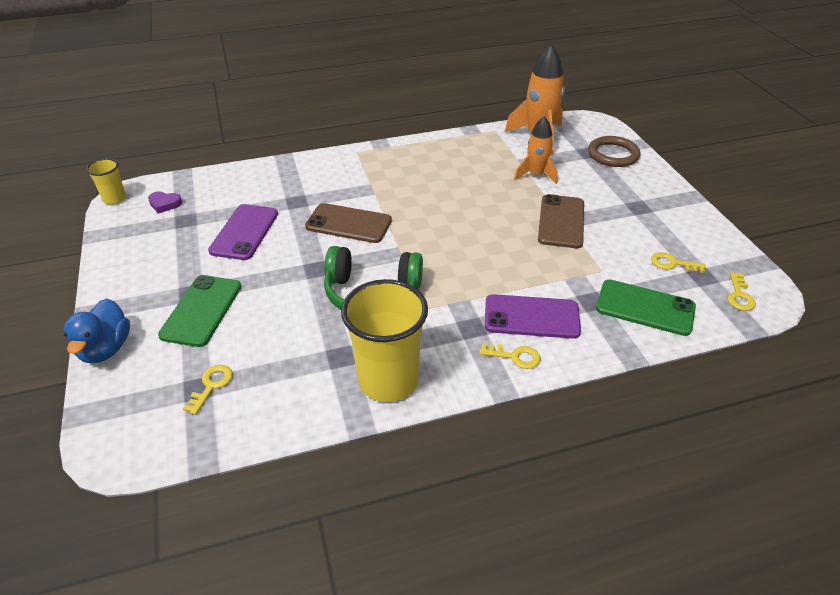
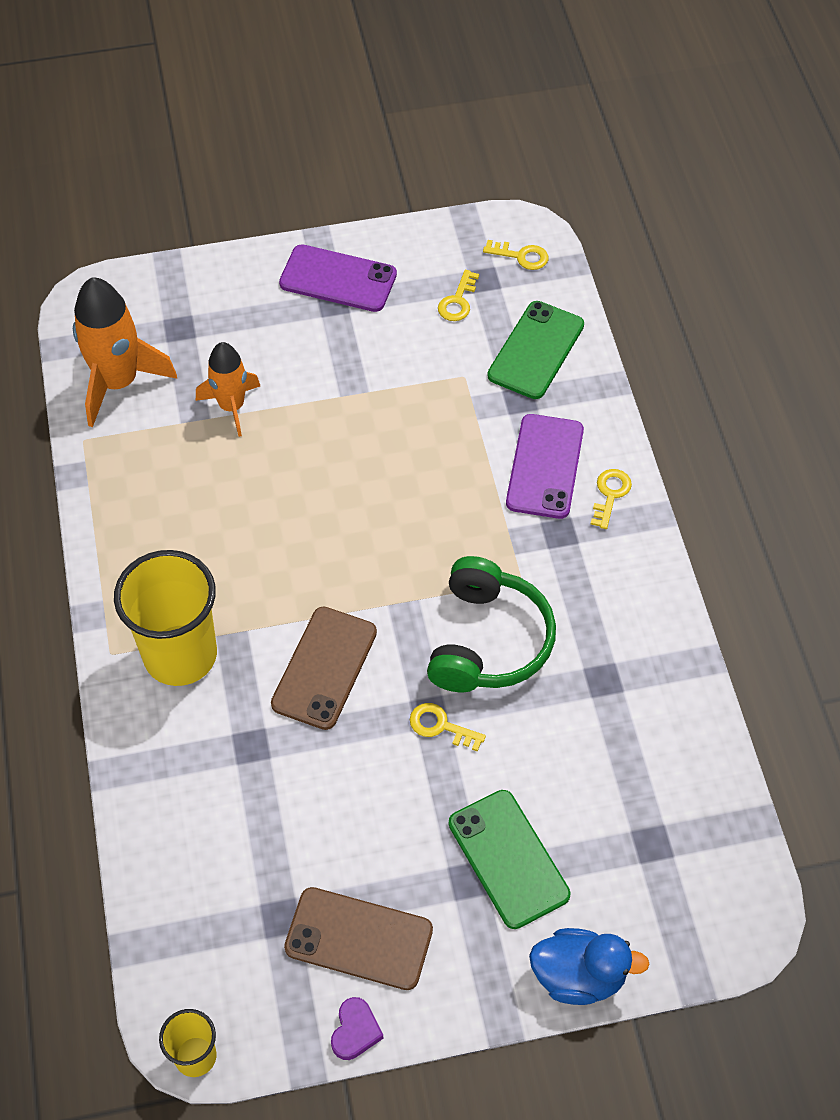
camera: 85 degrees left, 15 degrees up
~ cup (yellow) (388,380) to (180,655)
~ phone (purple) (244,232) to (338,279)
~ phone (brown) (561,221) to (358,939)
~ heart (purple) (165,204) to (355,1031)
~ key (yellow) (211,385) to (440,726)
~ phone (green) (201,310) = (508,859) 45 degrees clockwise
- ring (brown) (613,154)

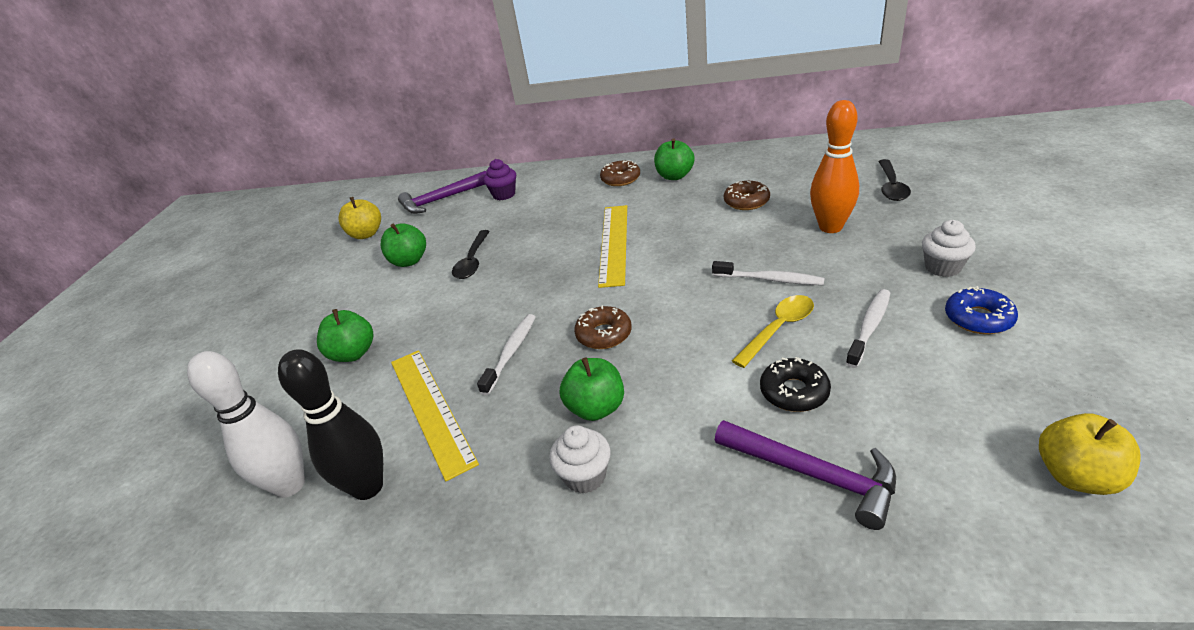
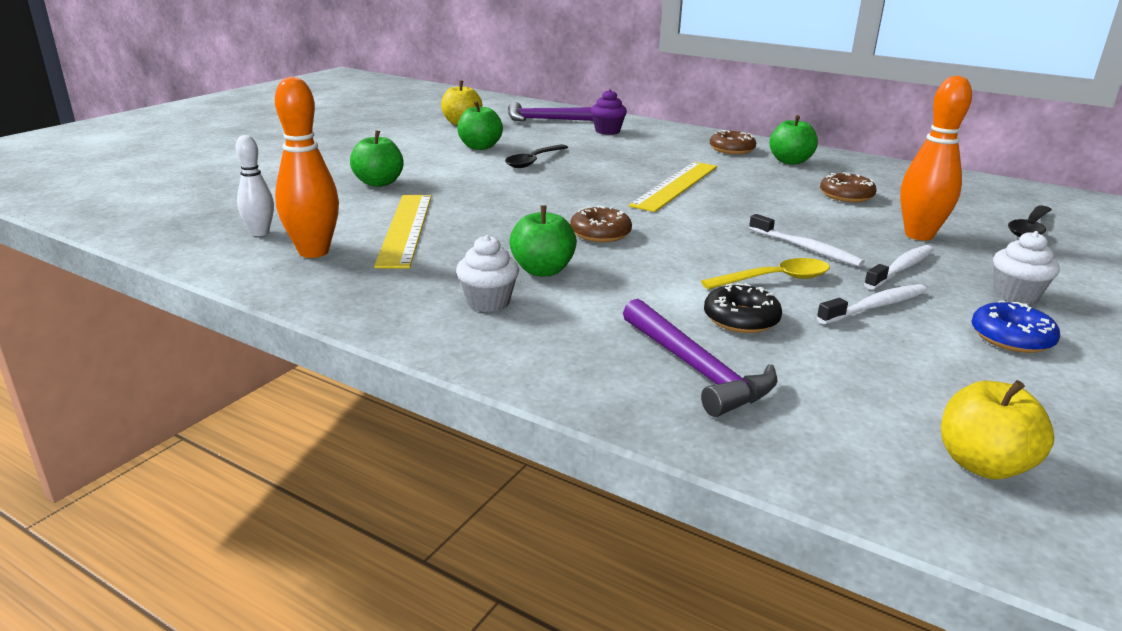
camera: 20 degrees right, 10 degrees down
~ bowling pin (white) (290,485) = (260,232) x0.61
~ bowling pin (black) (368,487) to bowling pin (orange) (314,252)
~ toothbrush (white) (511,352) to (901,269)

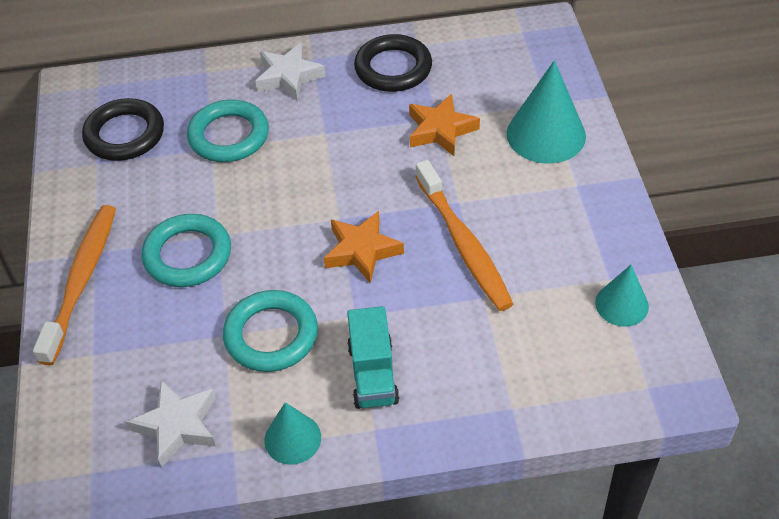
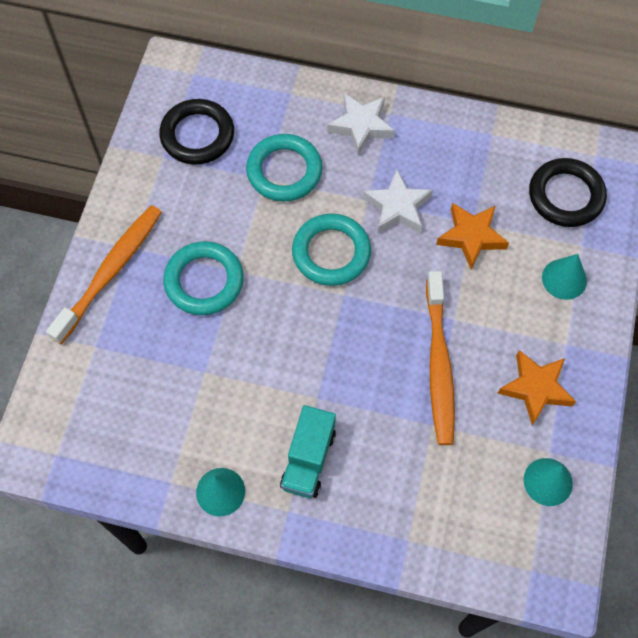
camera: 20 degrees right, 15 degrees up
~ ring (turquoise) (271,335) to (331,252)
~ star (white) (177,425) to (397,207)
~ star (orange) (362,251) to (535,388)
~ ring (black) (393,68) to (565,196)
~ cone (turquoise) (546,134) = (564,279) x0.59

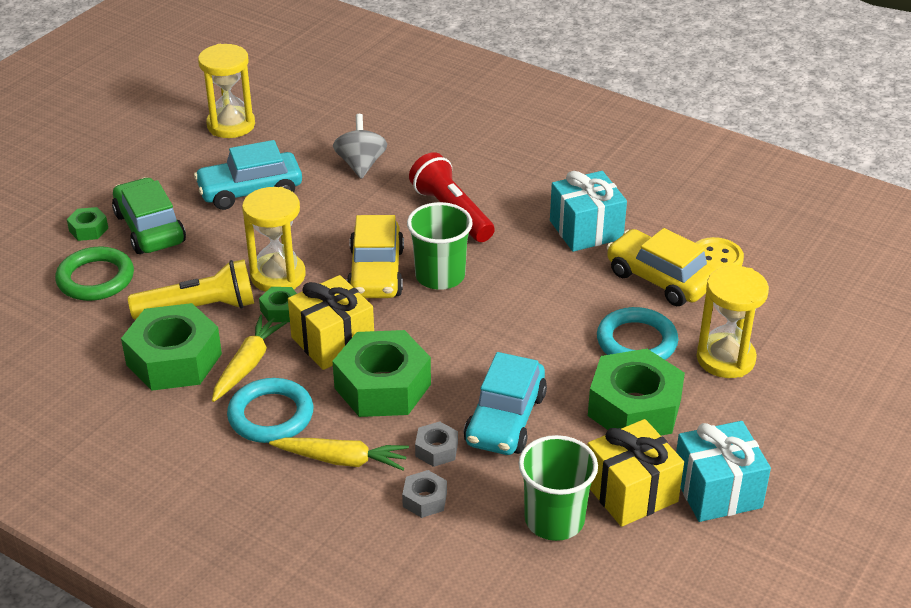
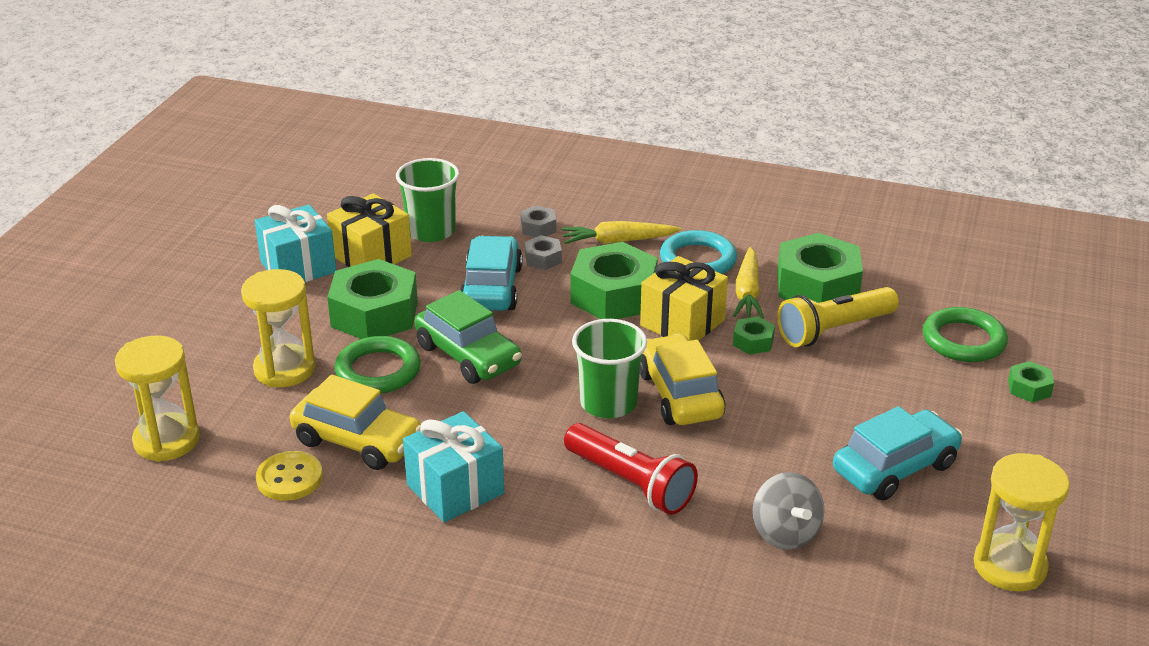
camera: 165 degrees right, 5 degrees down
~ hourglass (yellow) (278,276) to (167,440)
~ ring (turquoise) (636,342) to ring (green) (378,371)
~ car (green) (150,228) to (468,355)

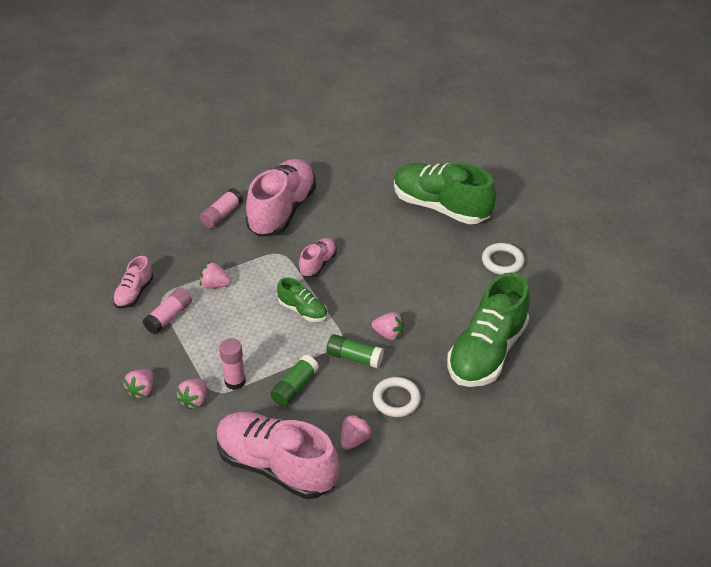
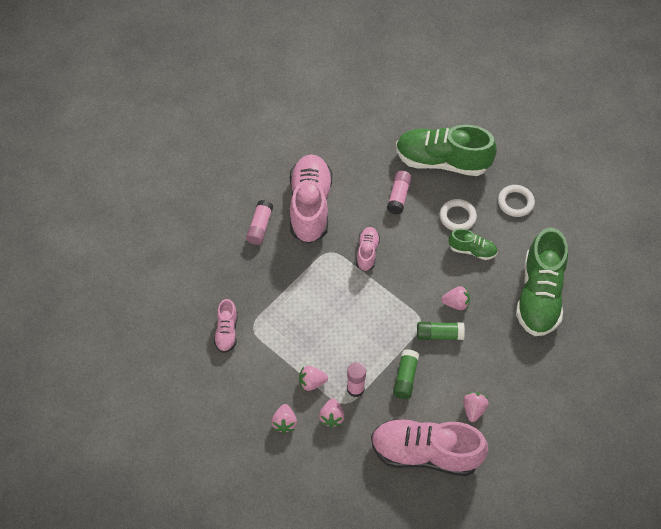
camera: 20 degrees left, 15 degrees up
~ strawberry (pink) (215,285) to (312,382)
~ glue stick (pink) (169,317) to (398,196)
~ ring (white) (396,399) to (457,217)
~ shoe (green) (303,310) to (472,250)

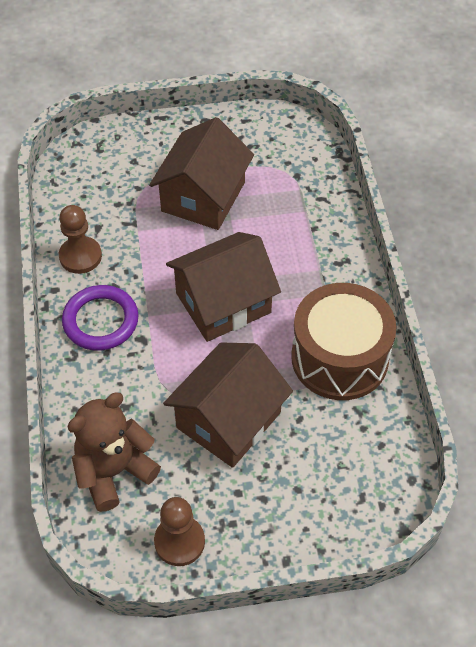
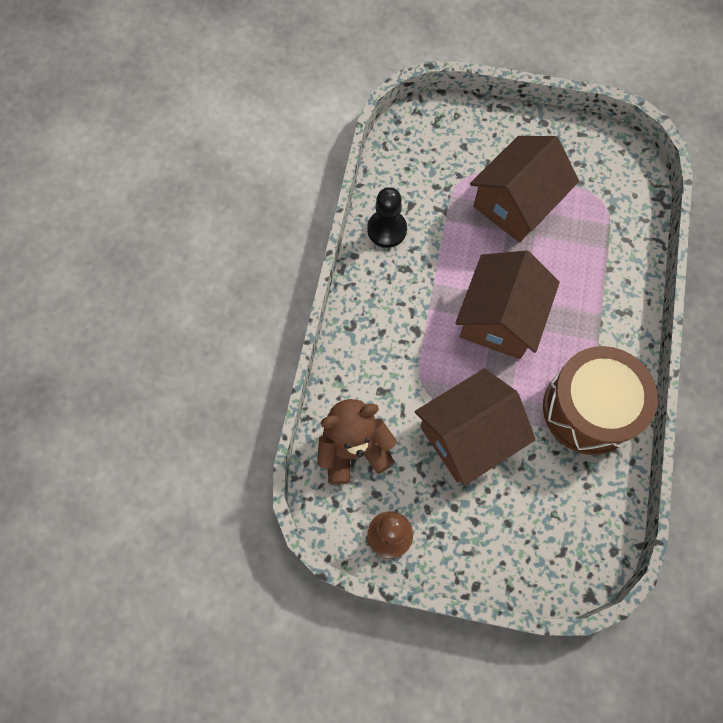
camera: 20 degrees right, 15 degrees up
~ pawn (brown) (80,256) to pawn (black) (387,230)
~ house (brown) (223,303) = (500,318) 60 degrees counterclockwise
- ring (purple) (101,321)

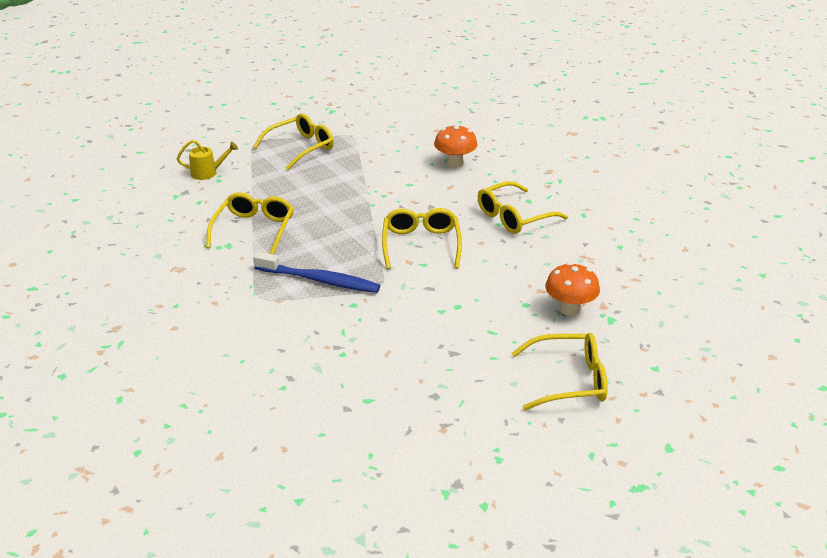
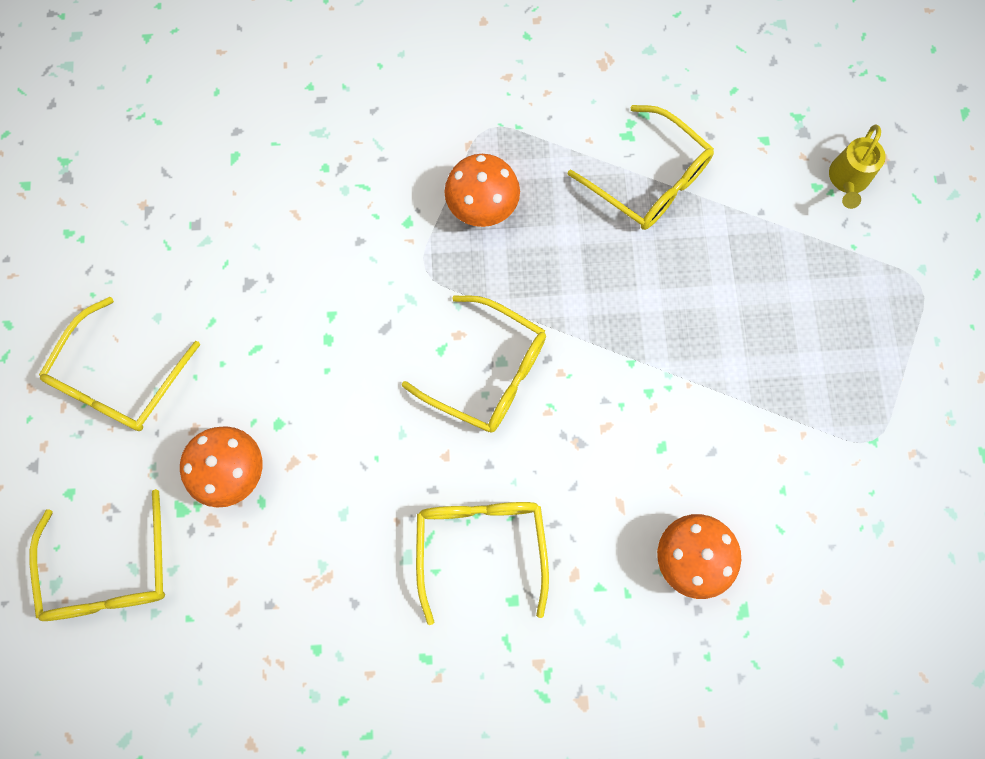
camera: 120 degrees right, 40 degrees up
~ glasses (yellow) (300,148) to (109,571)
~ toothbrush (blue) (319,280) to mushroom (orange) (482,208)

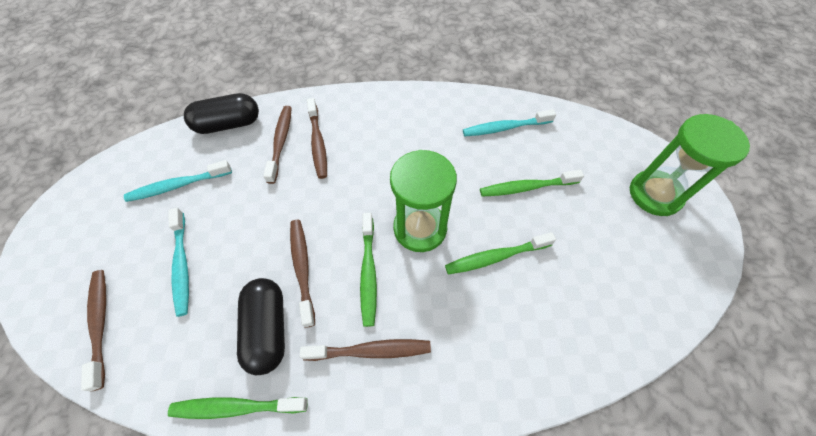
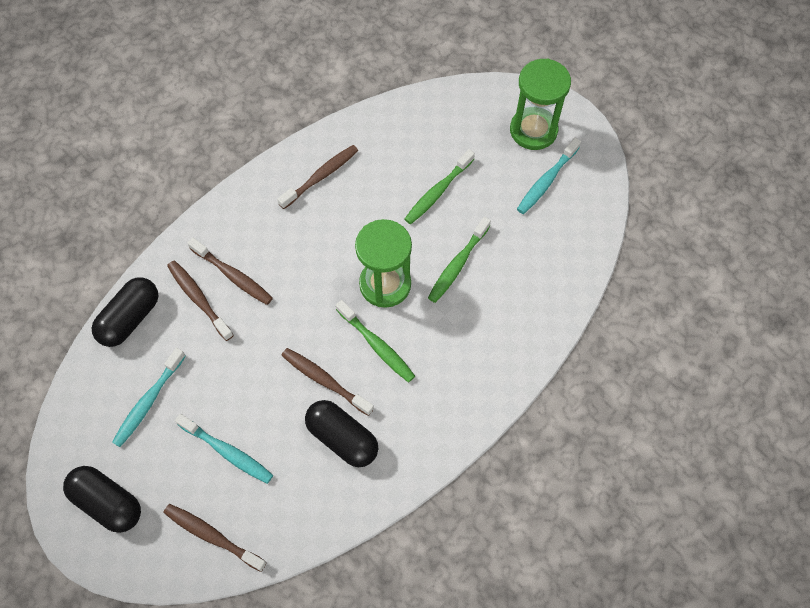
camera: 40 degrees left, 5 degrees up
+ capsule (black) (108,502)
~ toothbrush (brown) (371,351) to (321,176)
~ toothbrush (turquoise) (505,128) to (546,181)
- toothbrush (green) (236,407)

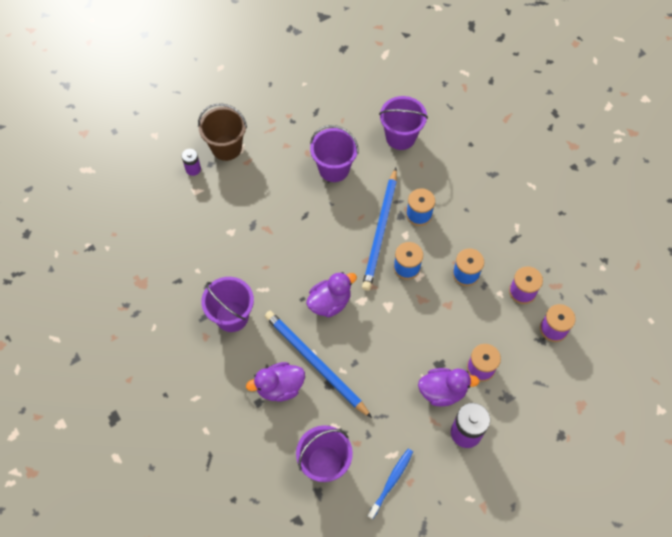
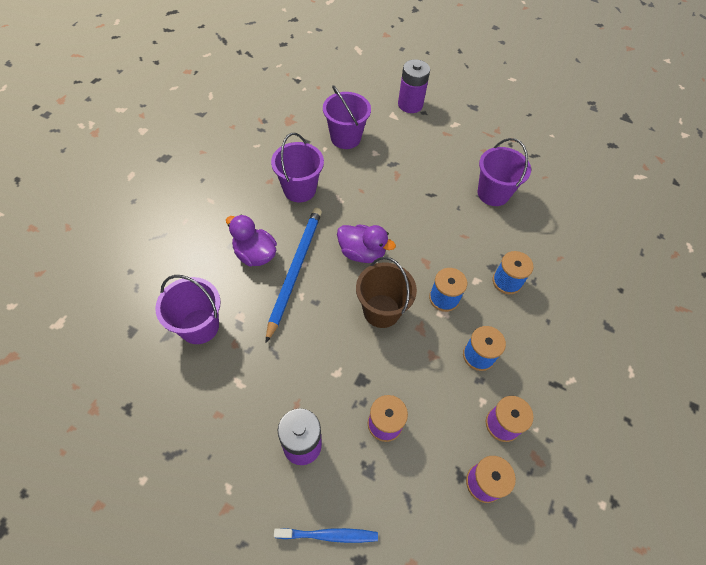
camera: 55 degrees right, 5 degrees down
~ toothbrush (blue) (391,482) to (328,535)
~ bucket (purple) (400,137) to (345,138)
~ bucket (brown) (226,147) to (381,311)
~ battery (purple) (193,169) = (410,104) x1.76
- pencil (blue) (380,231)
- duck (purple) (442,391)

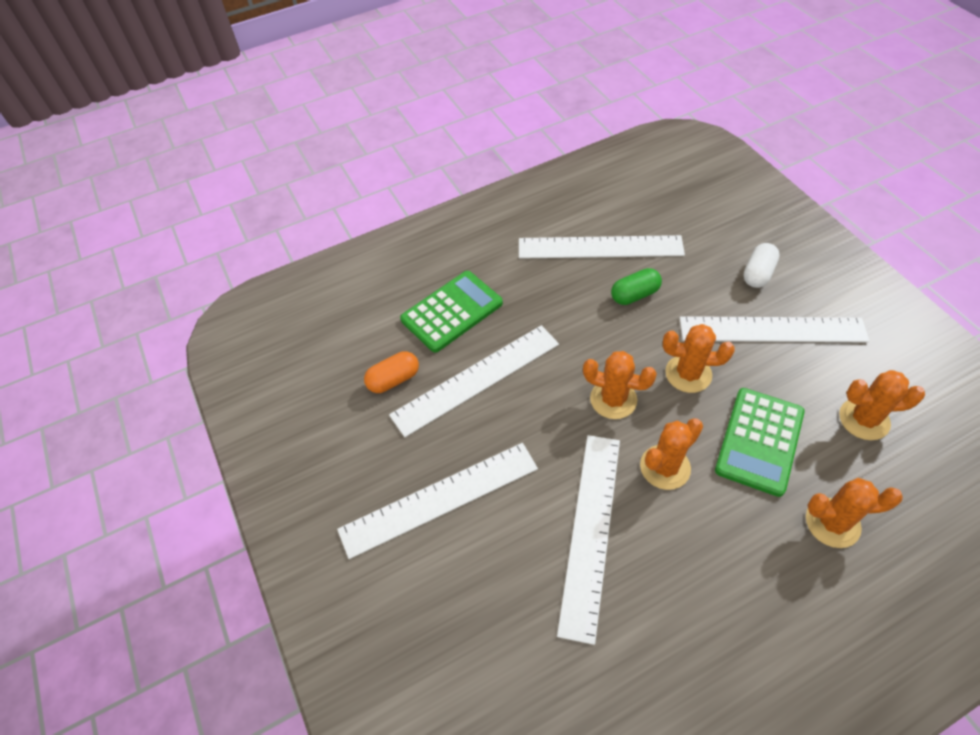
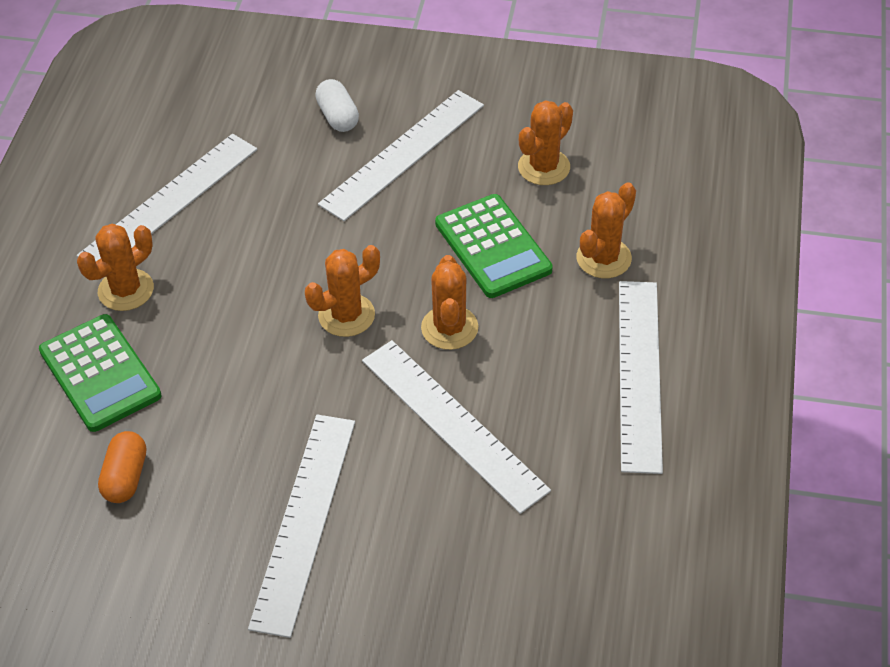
camera: 55 degrees left, 5 degrees down
~ calculator (green) (452,311) = (100,373) 150 degrees clockwise
~ cactus (orange) (688,374) to (126,290)
~ ruler (white) (476,379) to (639,373)
- capsule (green) (634,295)

